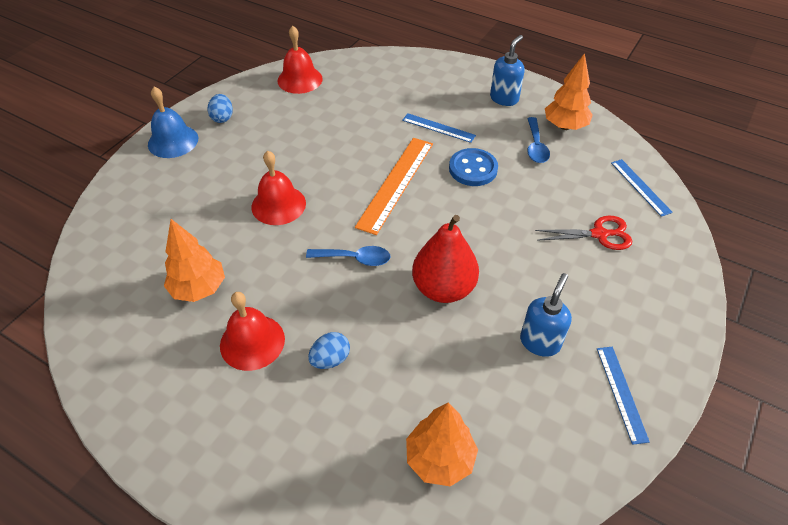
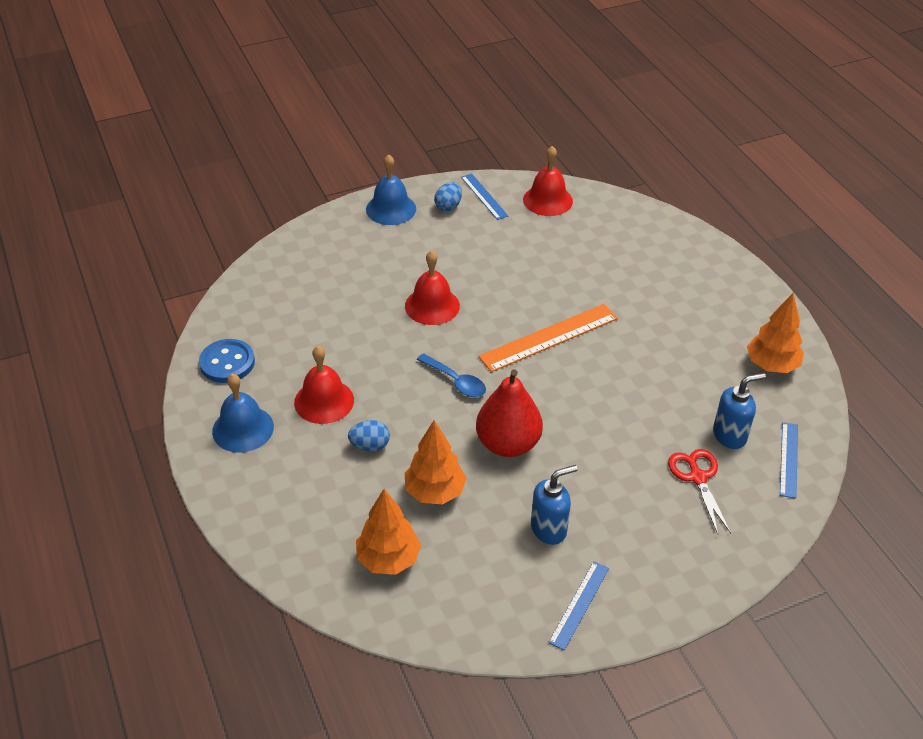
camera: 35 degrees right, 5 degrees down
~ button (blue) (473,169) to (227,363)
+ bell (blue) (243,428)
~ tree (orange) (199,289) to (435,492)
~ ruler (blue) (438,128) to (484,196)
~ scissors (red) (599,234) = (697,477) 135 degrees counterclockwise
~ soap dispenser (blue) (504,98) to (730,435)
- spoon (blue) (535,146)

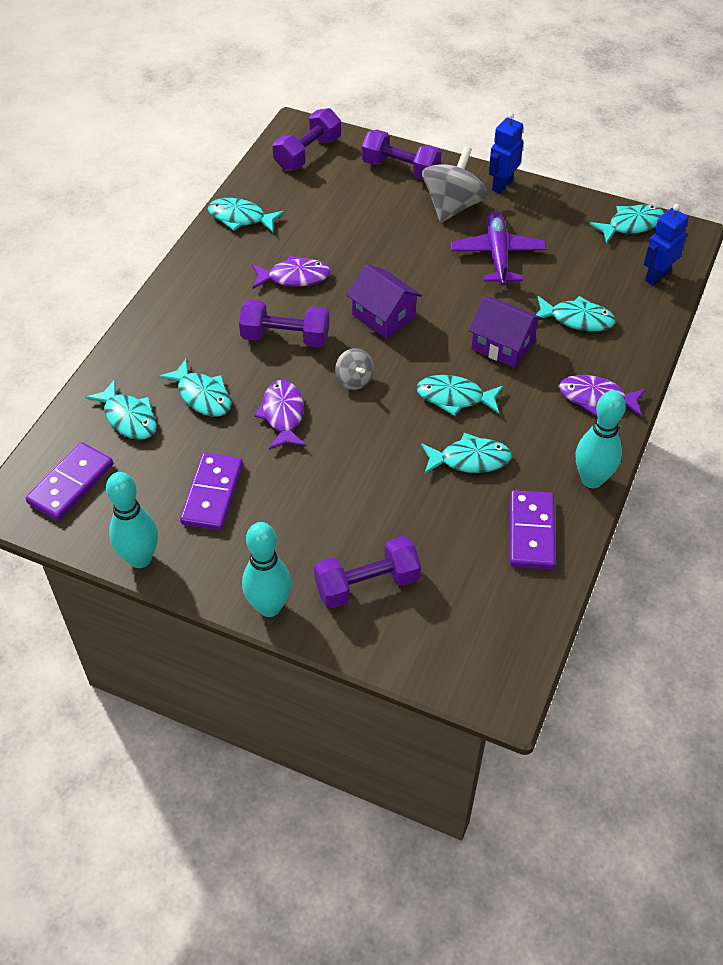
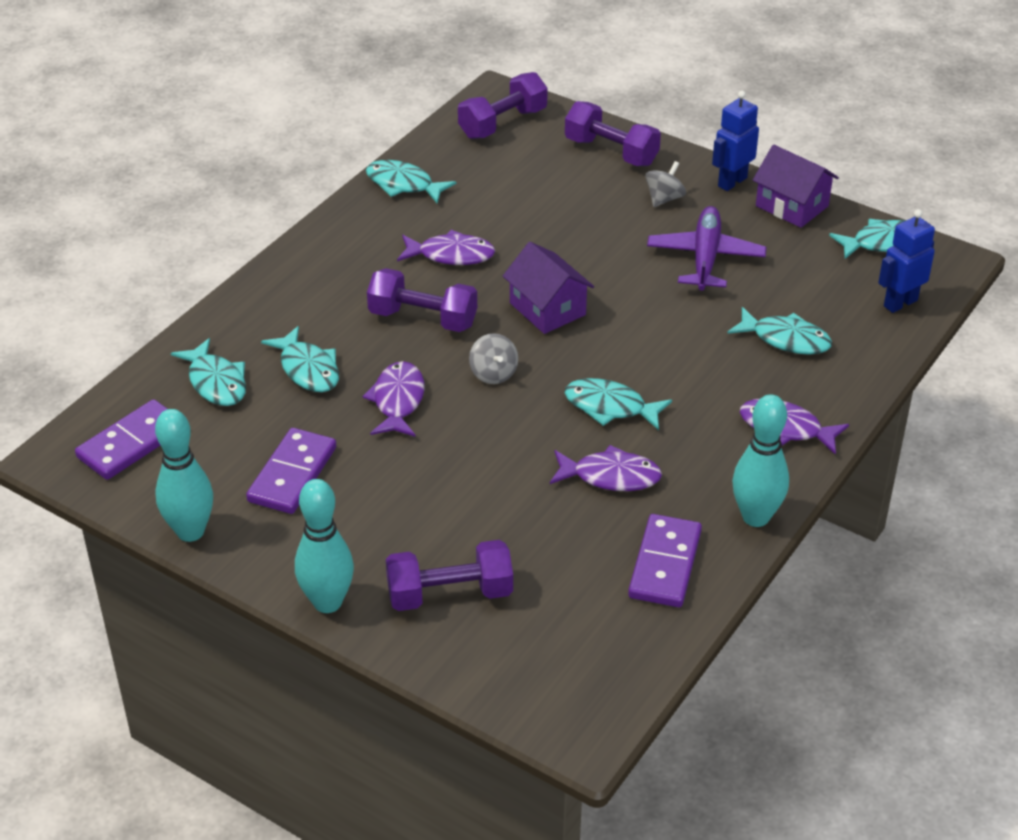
camera: 10 degrees right, 10 degrees down
~ fish (turquoise) (469,459) to fish (purple) (610,476)
~ spinning top (grey) (452,206) = (664,199) x0.53
~ house (purple) (502,345) to (792,206)

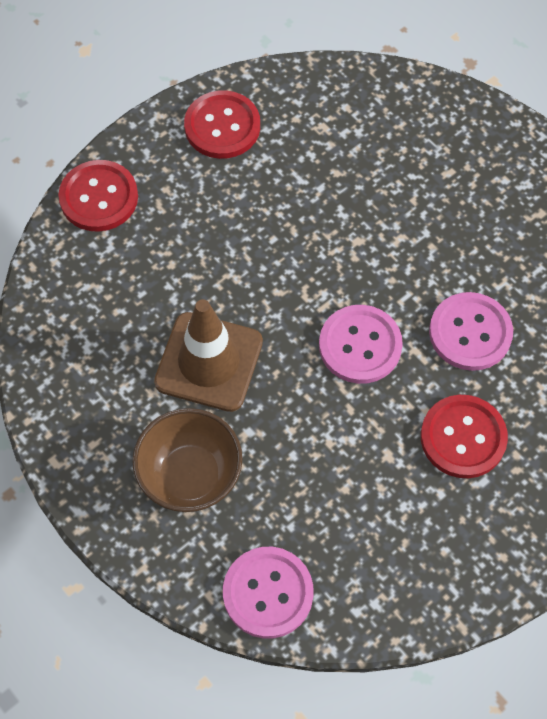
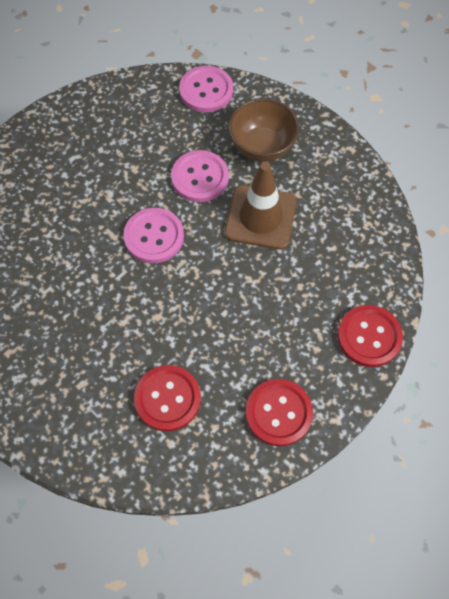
camera: 175 degrees right, 0 degrees up
~ button (red) (463,437) to (167,398)
~ button (pink) (470,333) to (200,177)

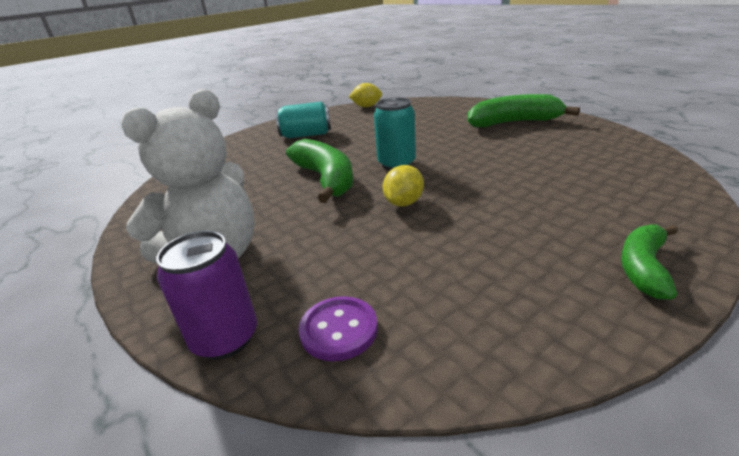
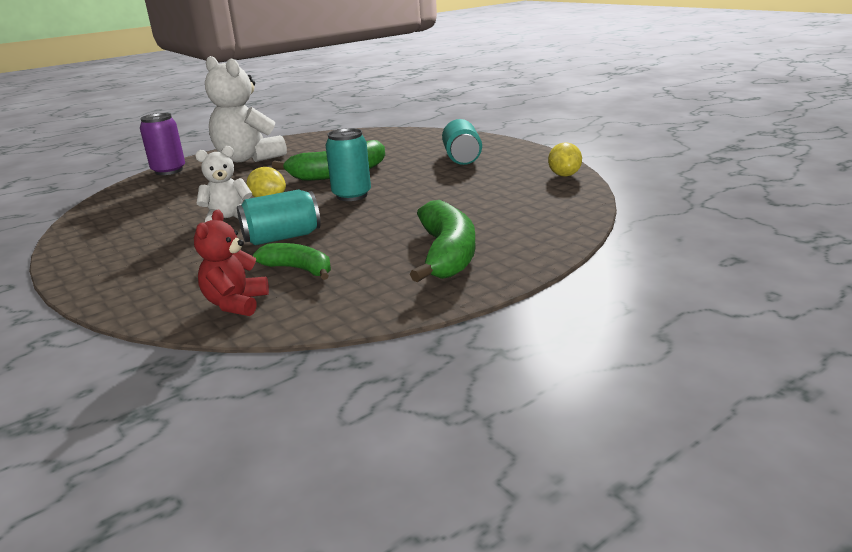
camera: 90 degrees right, 5 degrees down
+ teddy bear (red) (236,303)
+ teddy bear (white) (228,219)
+ can (turquoise) (282,237)
~ banana (green) (644,268) to (298,269)
- button (purple) (339,330)

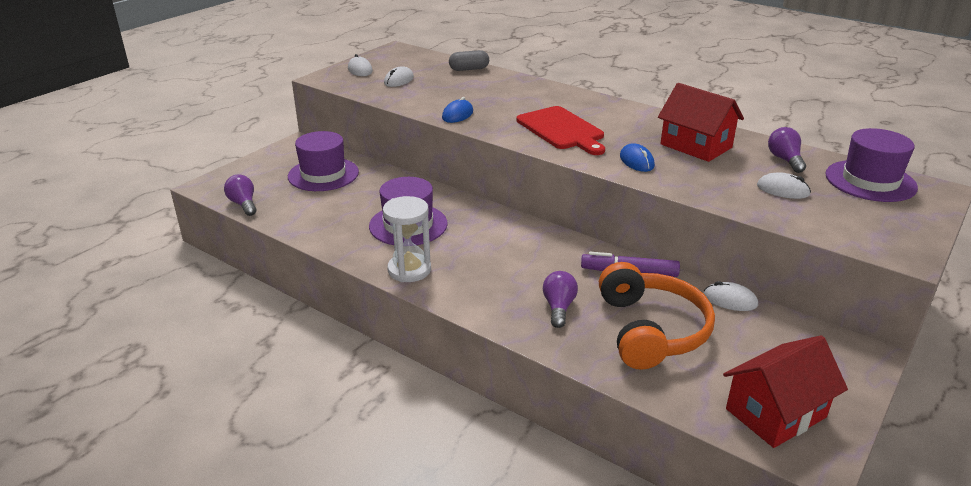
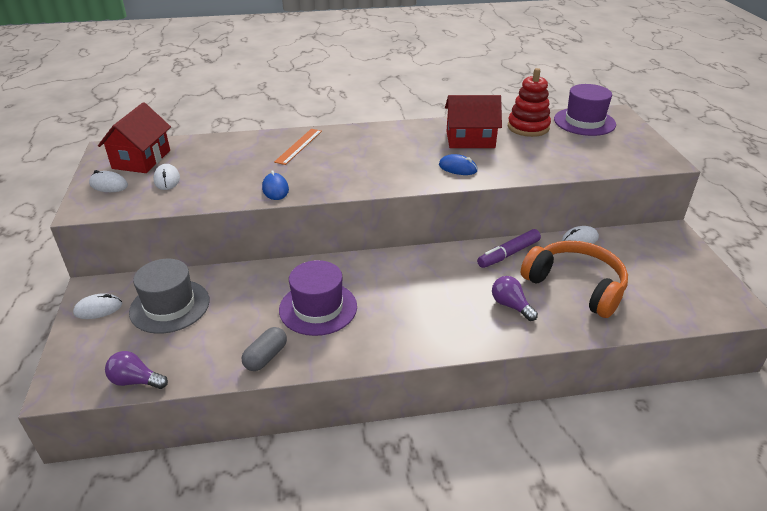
camera: 45 degrees left, 5 degrees up
~ mouse (white) (783,190) to (98,309)
~ house (red) (775,413) to (141,159)
~ hat (purple) (323,174) to hat (grey) (170,306)
~ capsule (grey) (469,69) to (266,357)
+ ruler (orange) (299,146)
~ light bulb (purple) (785,160) to stacking toy (red) (528,127)
- hourglass (white) (409,270)
- cutting board (red) (562,130)

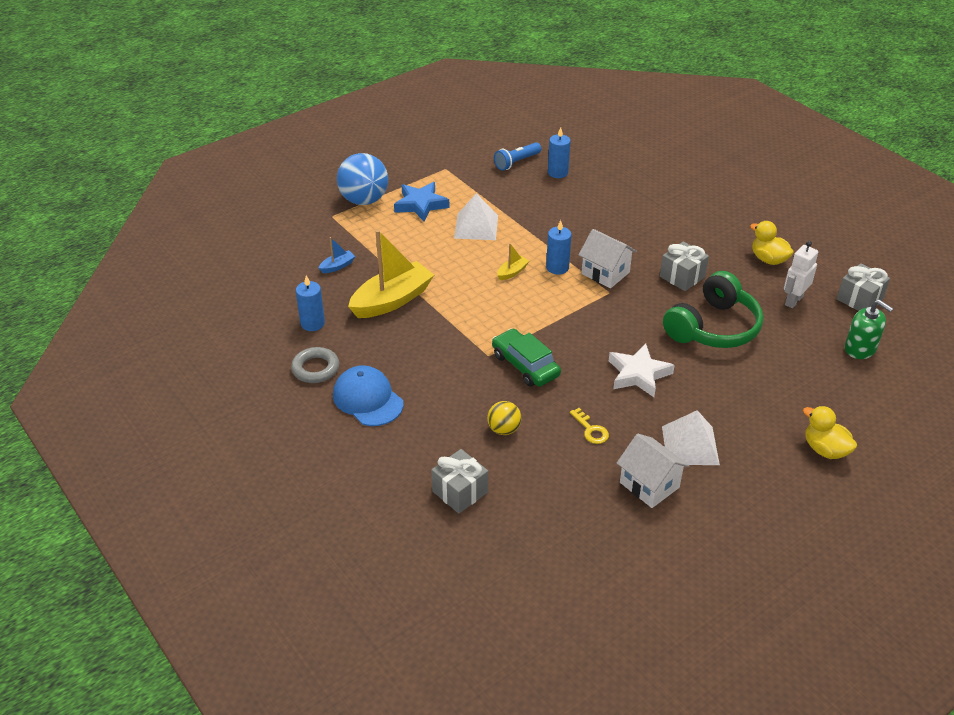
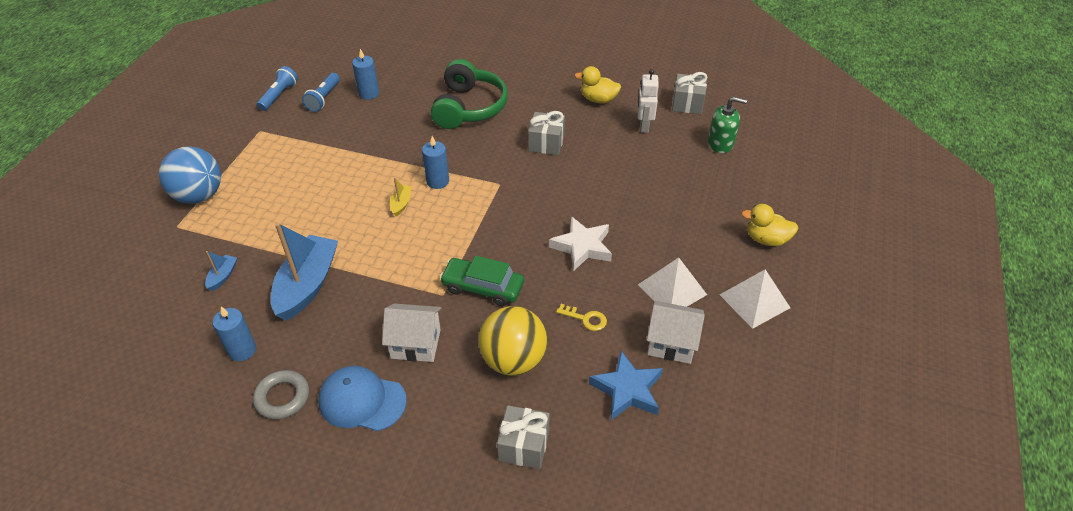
camera: 35 degrees left, 5 degrees up
+ flashlight (blue) (279,95)
~ boat (yellow) (392,300) to boat (blue) (307,285)
~ house (white) (605,273) to (415,344)
~ headphones (green) (713,327) to (468,107)
~ ball (yellow) (504,429) = (513,360) x1.89
~ star (blue) (421,205) to (627,390)
~ pyramid (white) (476,227) to (754,301)

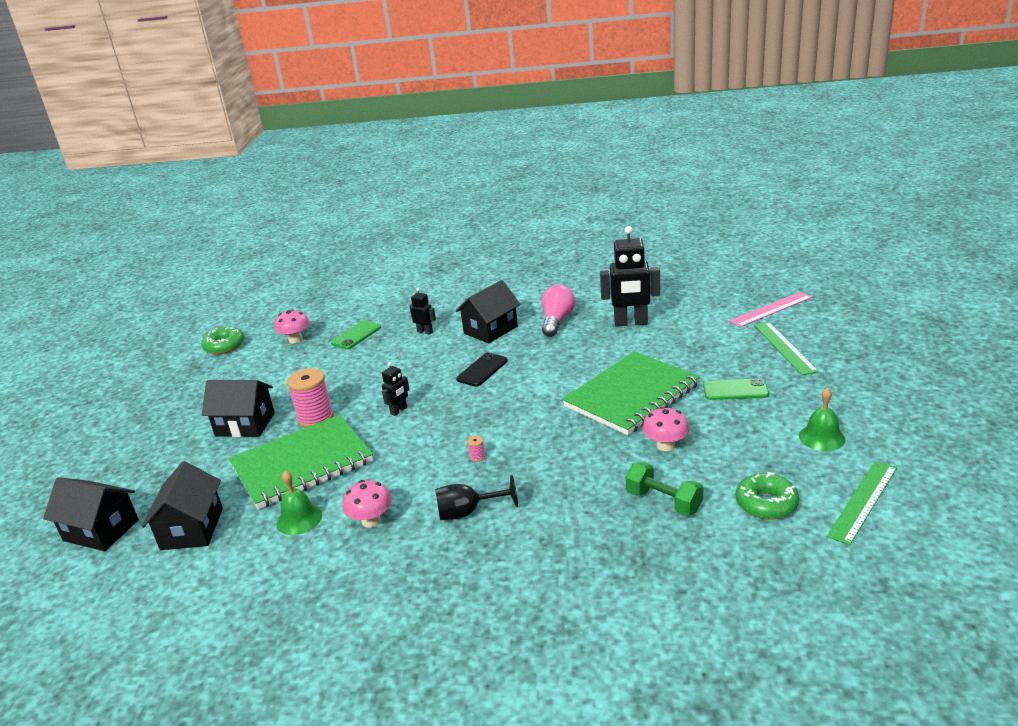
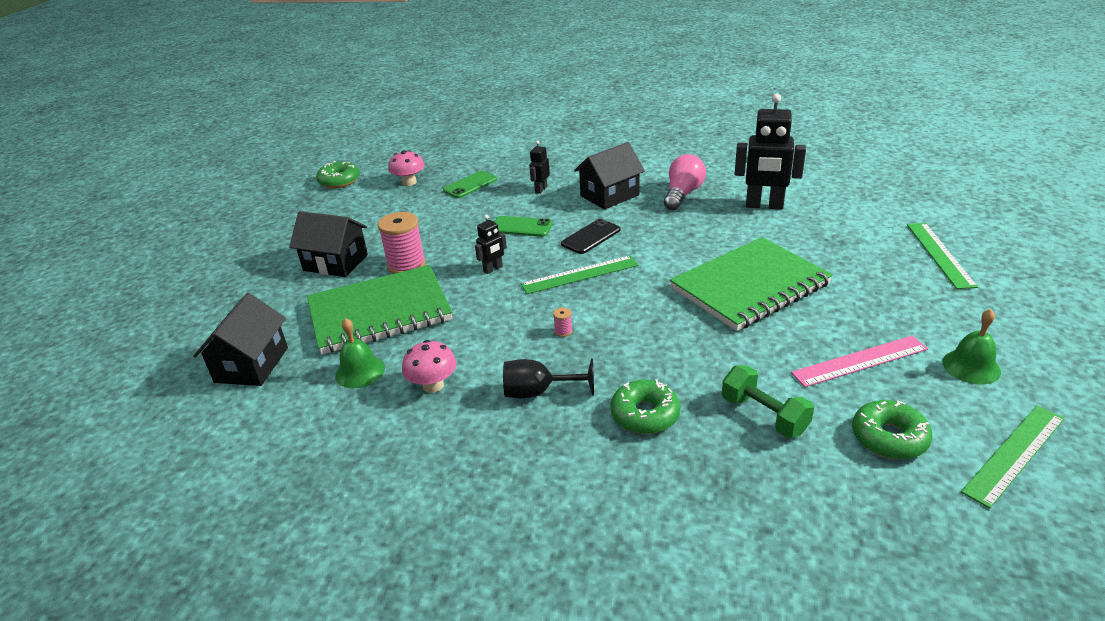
camera: 10 degrees right, 5 degrees up
~ phone (green) (735,390) to (521,227)
+ ruler (green) (580,274)
~ robot (black) (425,332) = (541,189) 105 degrees counterclockwise
+ donut (green) (645,415)
~ ruler (pink) (771,309) to (860,361)
- house (black) (101,530)
- mushroom (pink) (665,445)

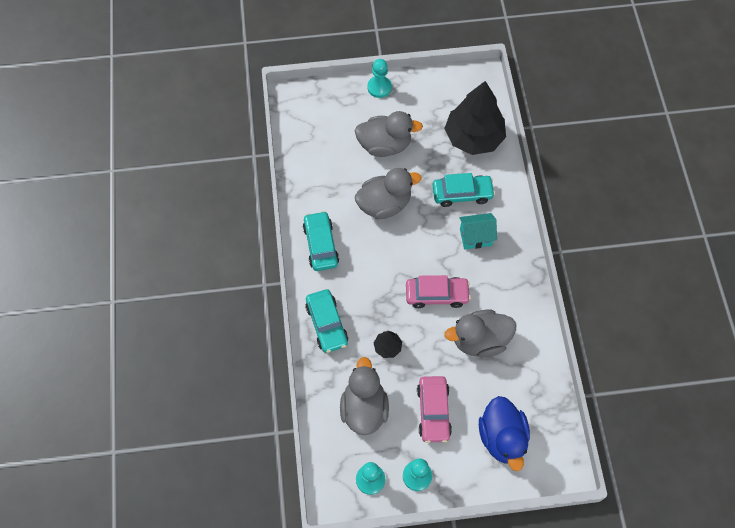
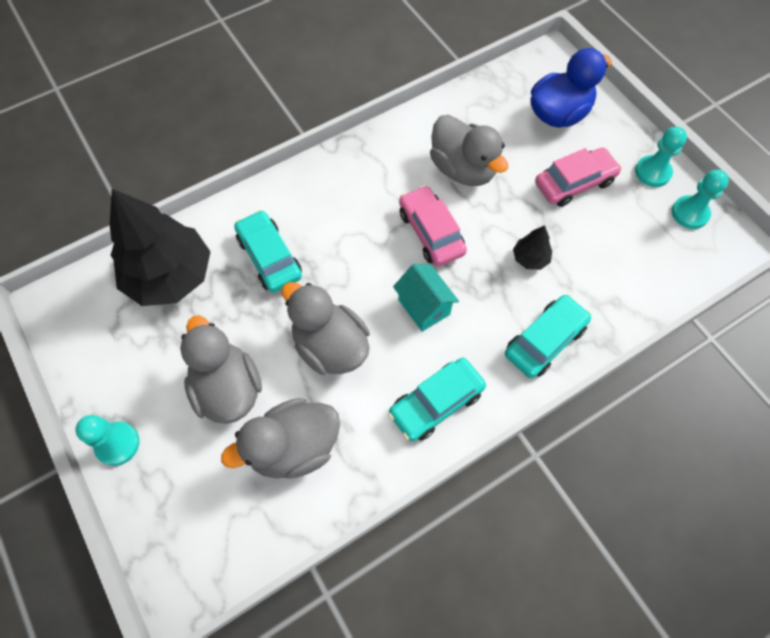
camera: 115 degrees left, 0 degrees up
~ duck (grey) (364,408) to (294,447)
~ house (turquoise) (475,237) to (424,307)

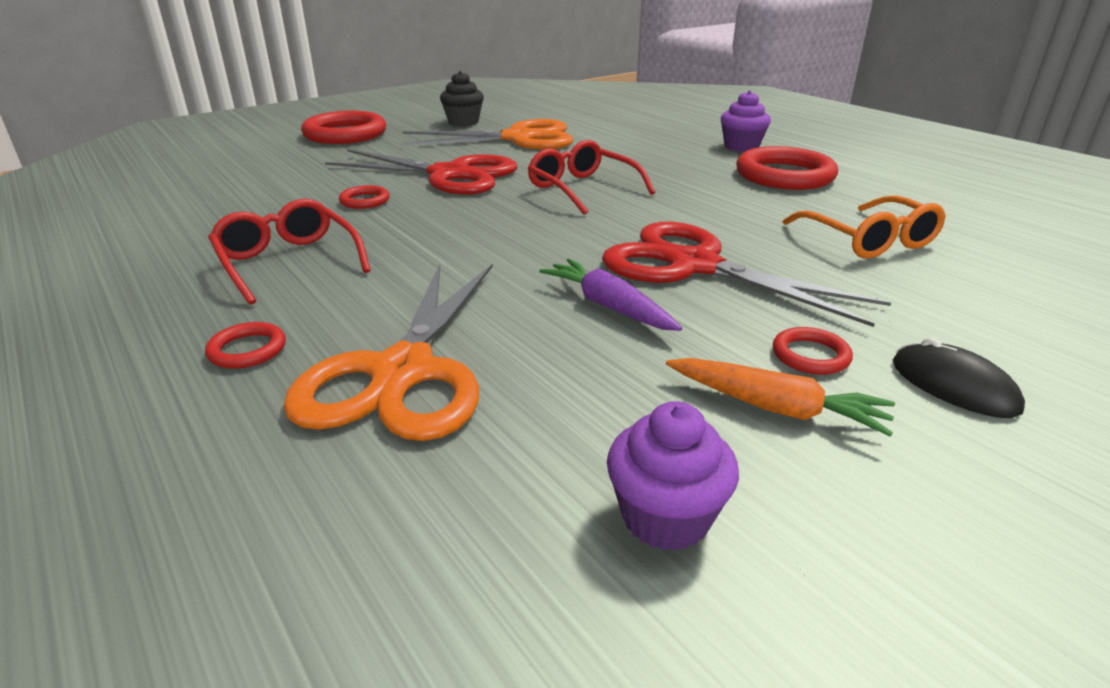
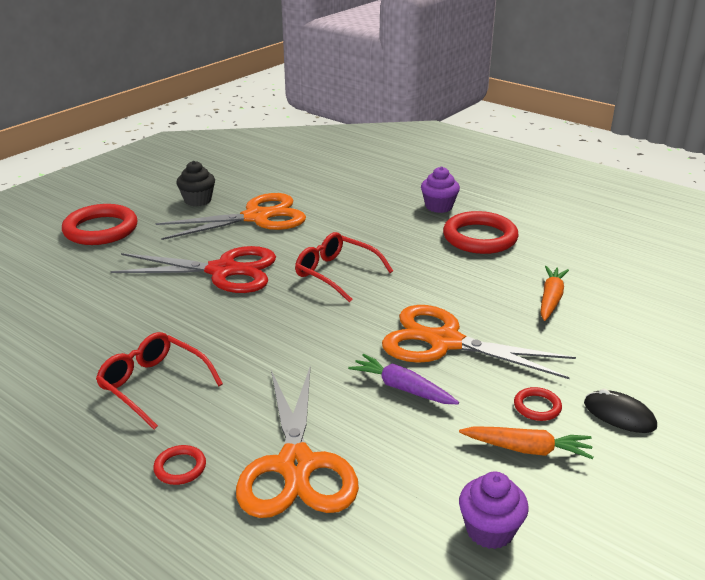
camera: 15 degrees left, 0 degrees up
~ scissors (red) (694,266) to scissors (orange) (445,342)
~ glasses (orange) (867,240) to carrot (orange) (551,299)
- ring (red) (365,201)

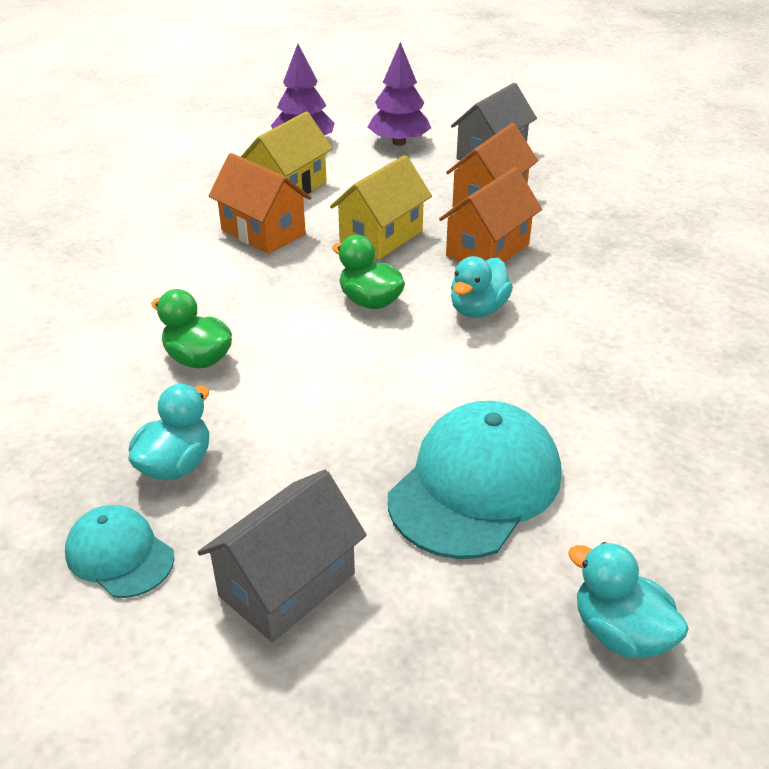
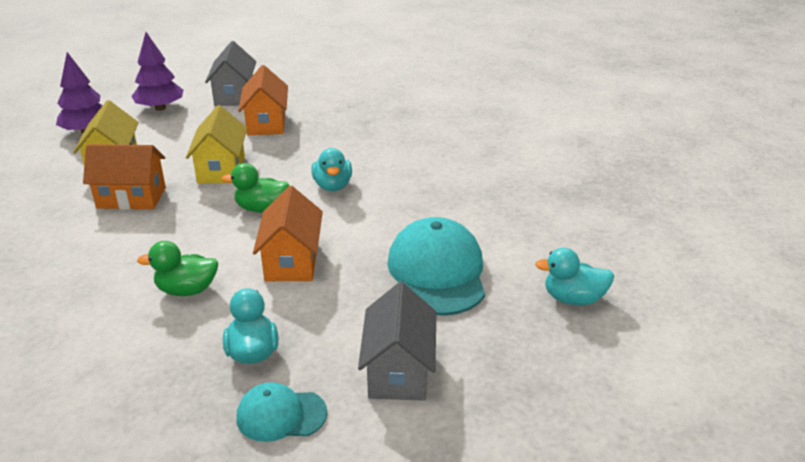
camera: 40 degrees left, 5 degrees down
~ house (orange) (487,250) to (292,261)

